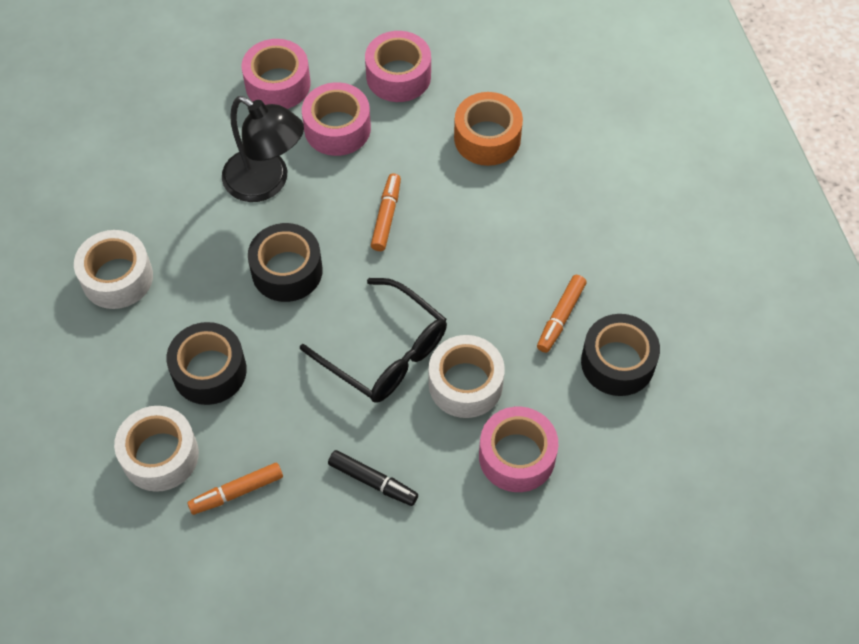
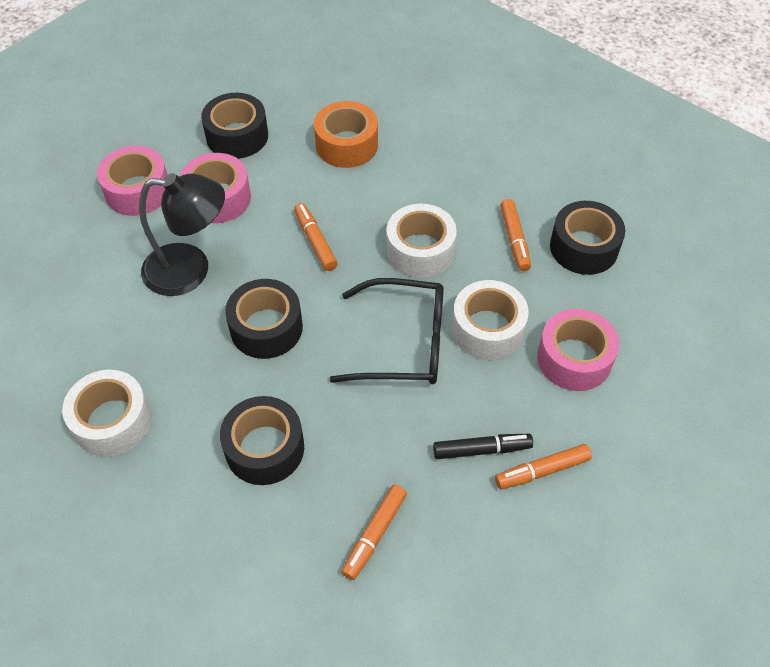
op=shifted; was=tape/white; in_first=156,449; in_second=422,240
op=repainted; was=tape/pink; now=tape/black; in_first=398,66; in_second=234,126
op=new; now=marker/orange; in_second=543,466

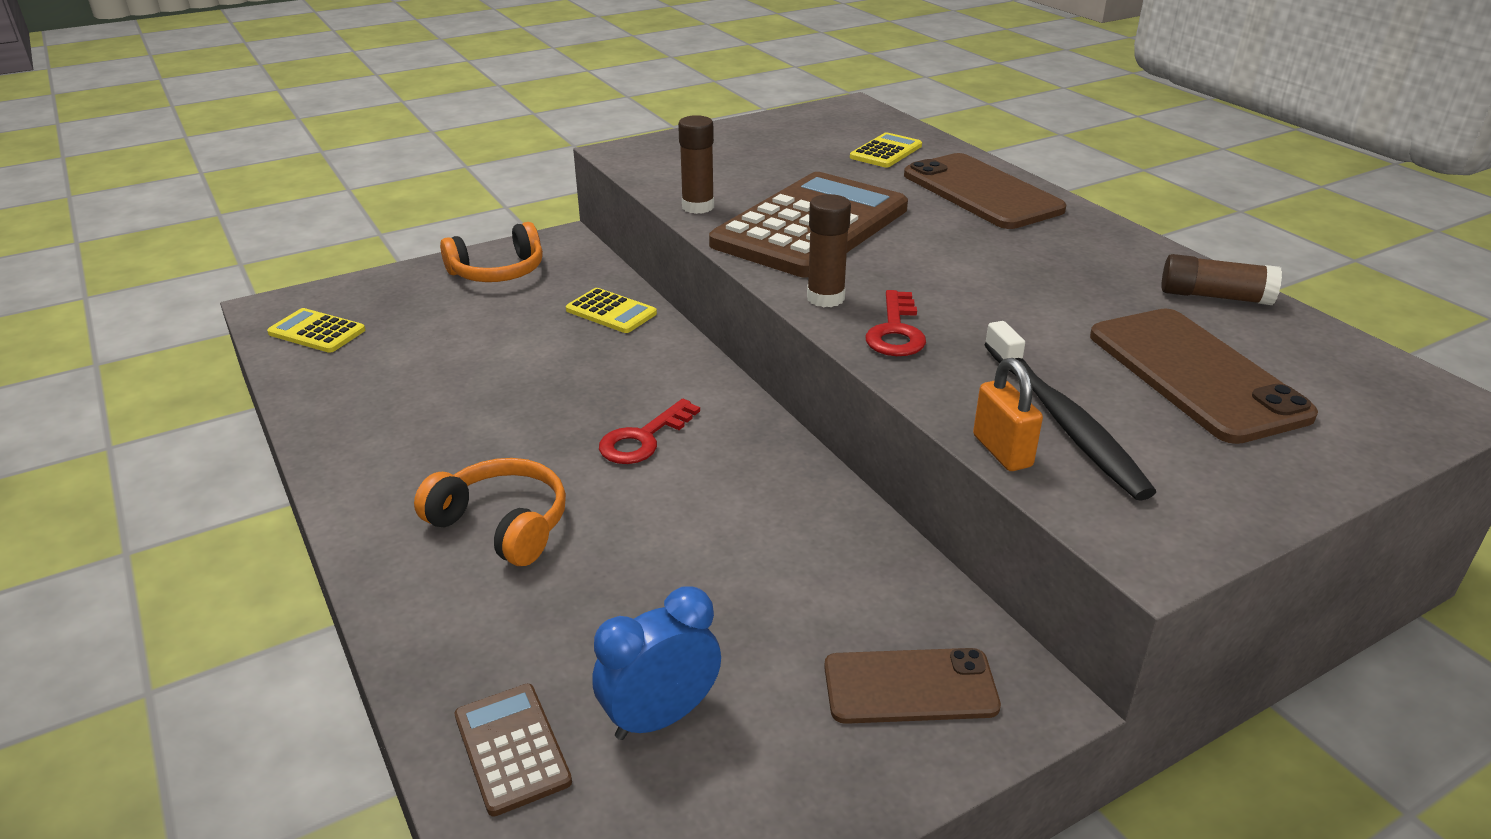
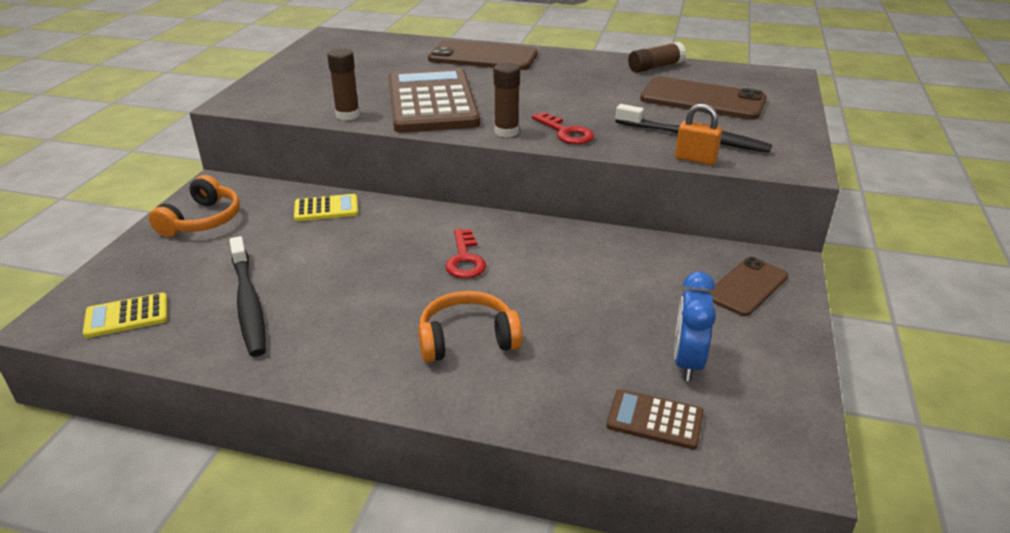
op=gone; was=calculator/yellow; in_first=886,150
op=new; now=toothbrush/black; in_second=247,296

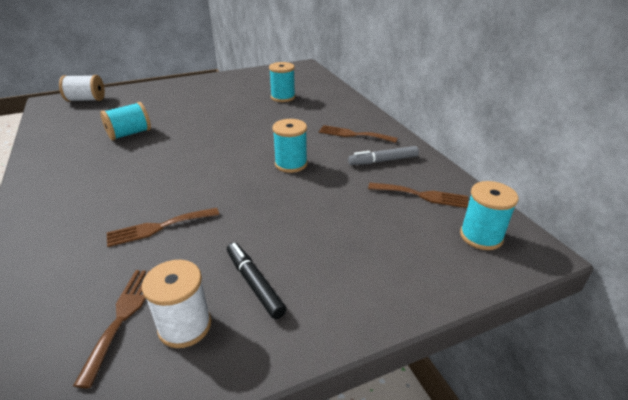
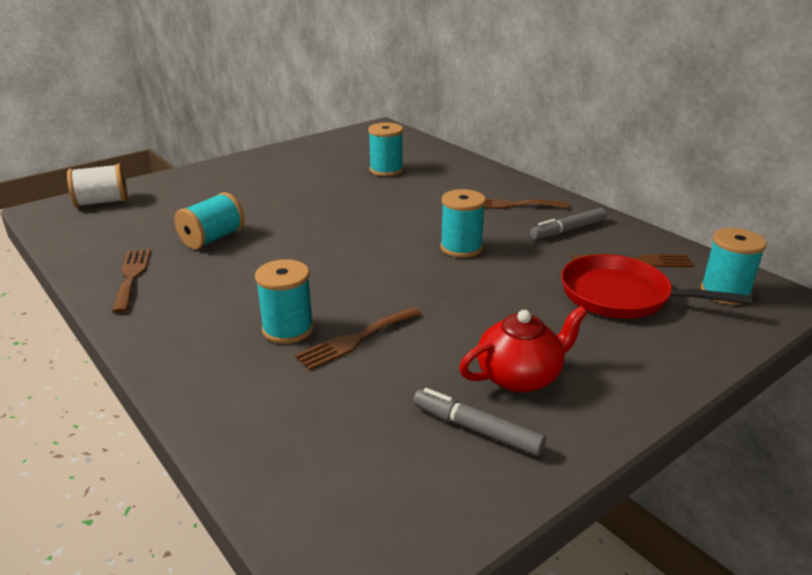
op=shifted; was=fork/brown; in_first=111,329; in_second=131,281
op=swapped; was=spool/white; now=marker/grey; in_first=177,304; in_second=479,422
op=swapped; was=marker/black; now=teapot/red; in_first=256,280; in_second=523,349
op=new; now=spool/turquoise; in_second=284,301
op=new; now=pan/red; in_second=656,287

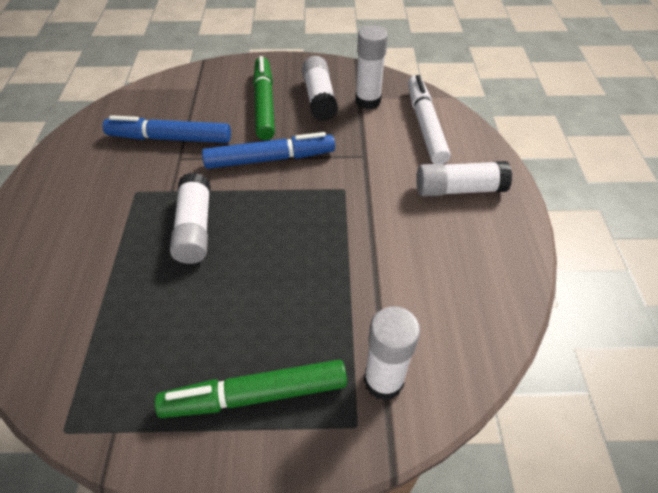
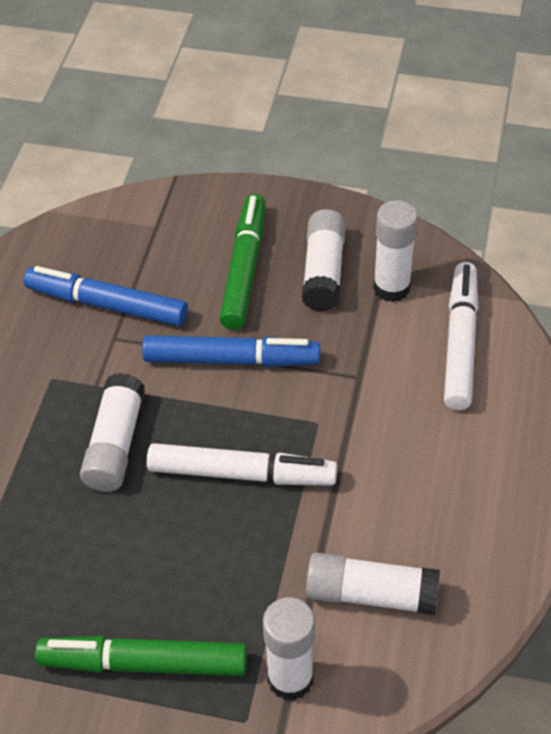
op=shifted; was=glue stick/white; in_first=464,179; in_second=373,583
op=new; now=marker/white; in_second=242,464

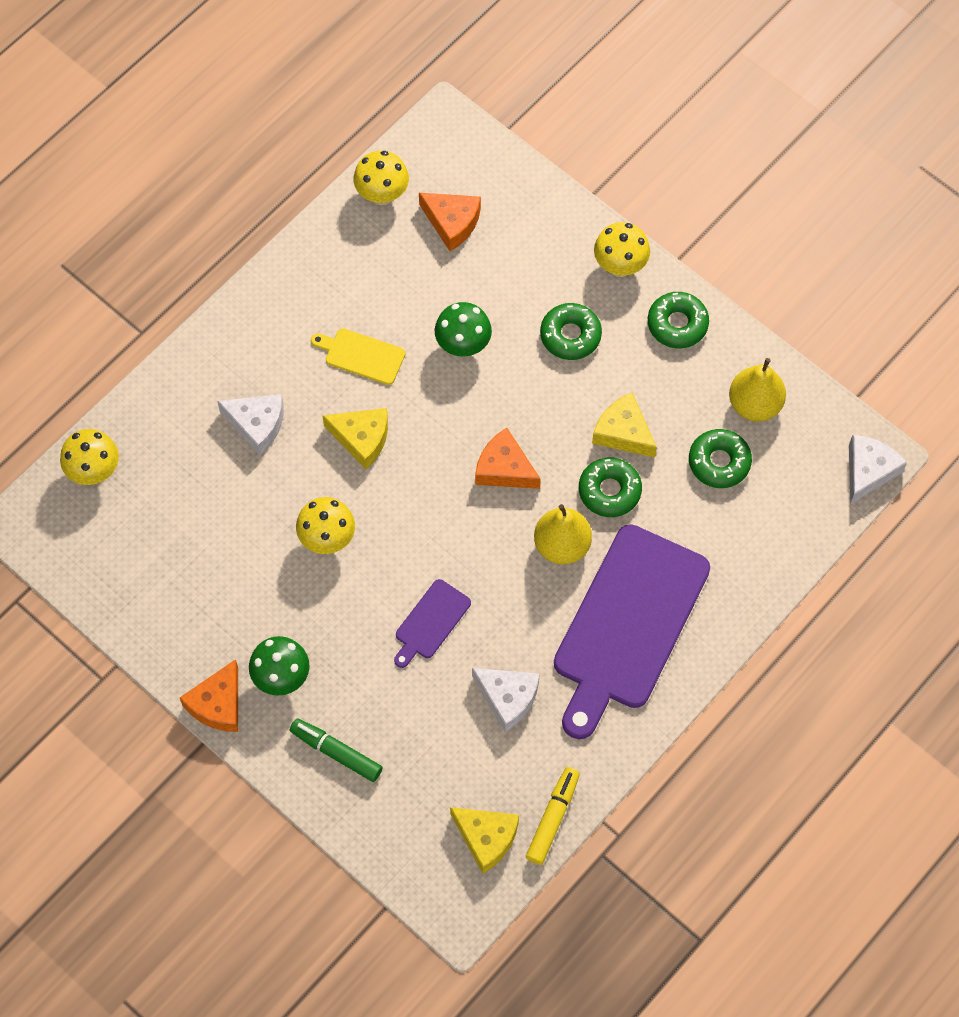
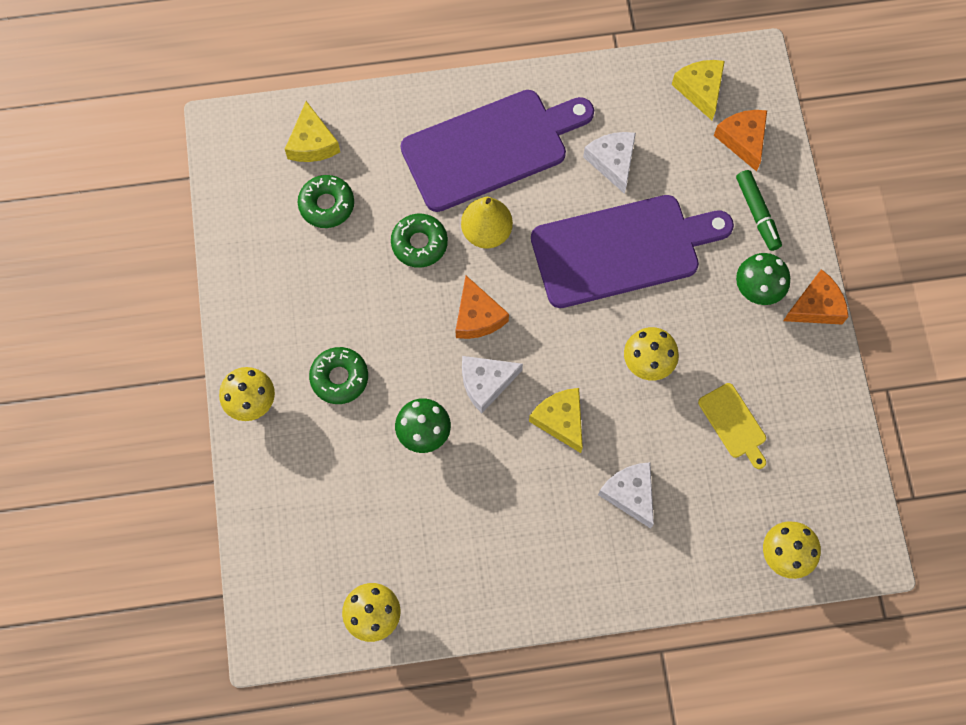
op=shifted; was=cutting board/yellow; in_first=358,356; in_second=732,426
op=scaled; was=cutting board/purple; in_first=432,623; in_second=632,251; ratio=2.3
op=shifted; was=cheese/orange; in_first=450,222; in_second=740,140
op=gone; was=marker/yellow; in_first=553,816
op=shifted; was=cheese/yellow; in_first=624,425; in_second=312,131
op=gone; was=donut/green; in_first=678,320
op=gone; was=pear/yellow; in_first=757,390
op=shifted; was=cheese/white; in_first=878,469; in_second=492,384

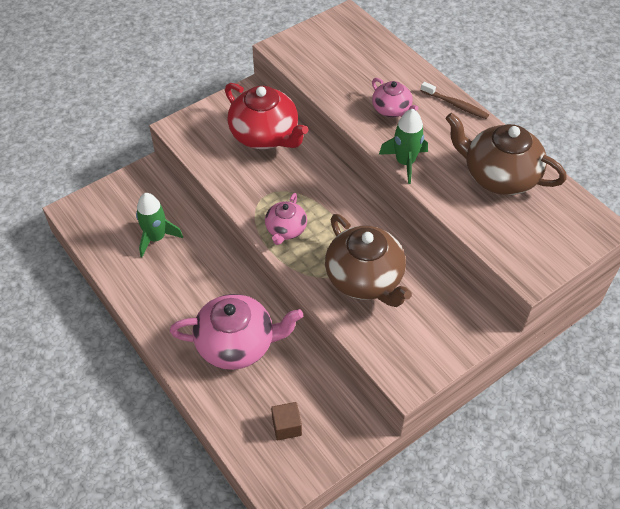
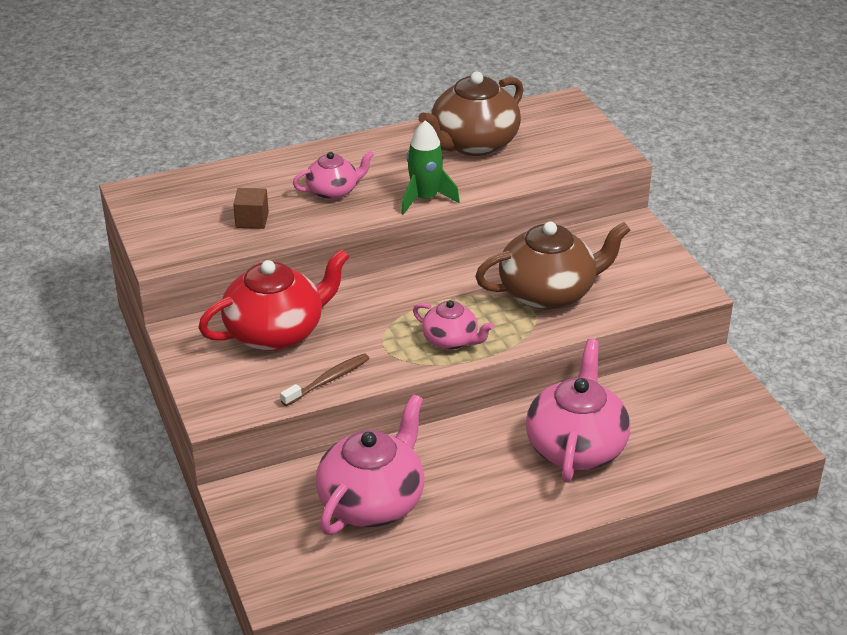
op=swapped; was=rocket/green; now=teapot/pink; in_first=159,225; in_second=370,464
op=shifted; was=cube/brown; in_first=286,421; in_second=251,208
op=shifted; was=toothbrush/brown; in_first=455,100; in_second=325,379

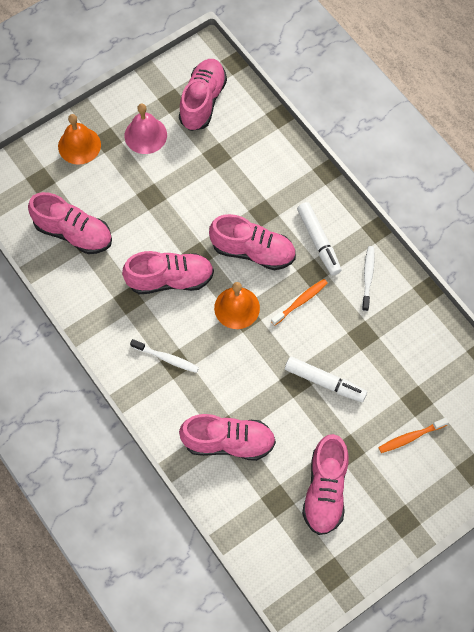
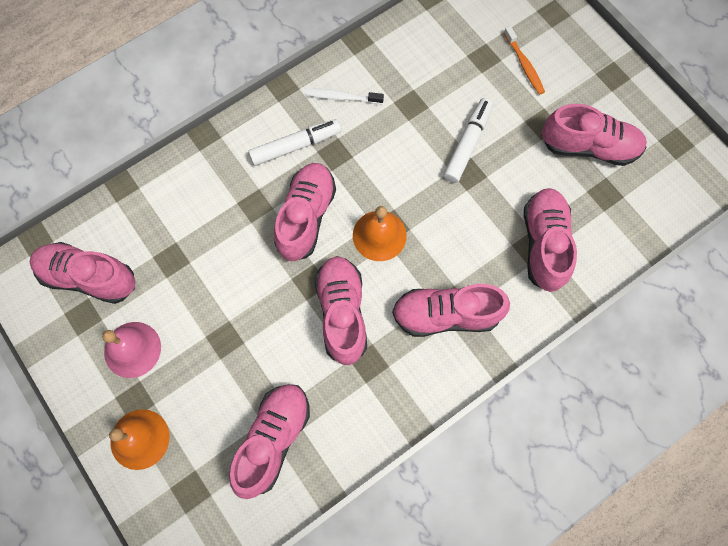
op=swapped; was=toothbrush/white; now=shoe/pink; in_first=164,356; in_second=451,310
op=gone; was=toothbrush/orange; in_first=299,302

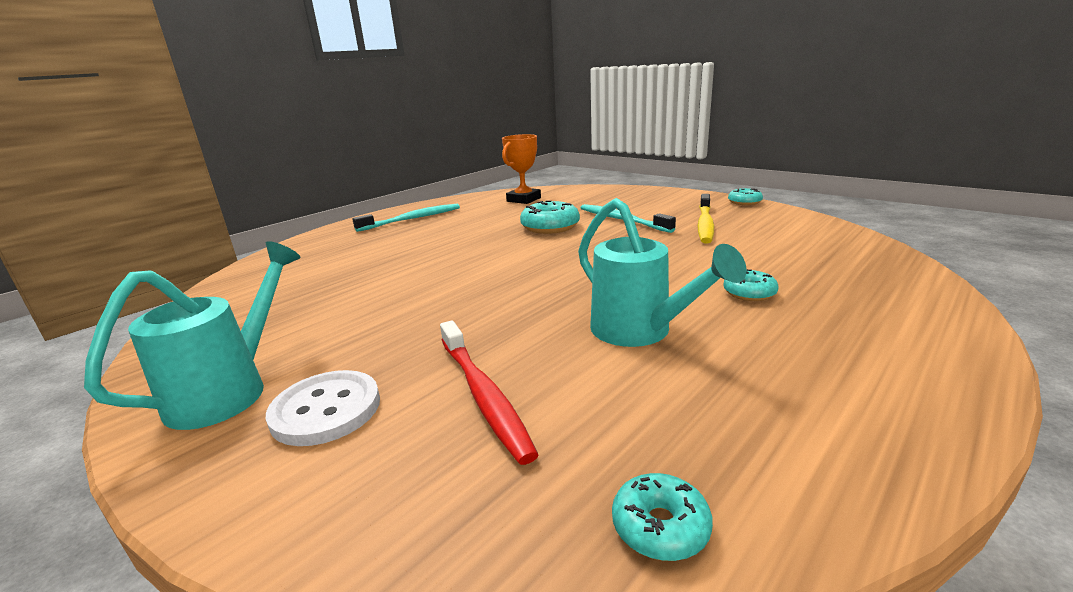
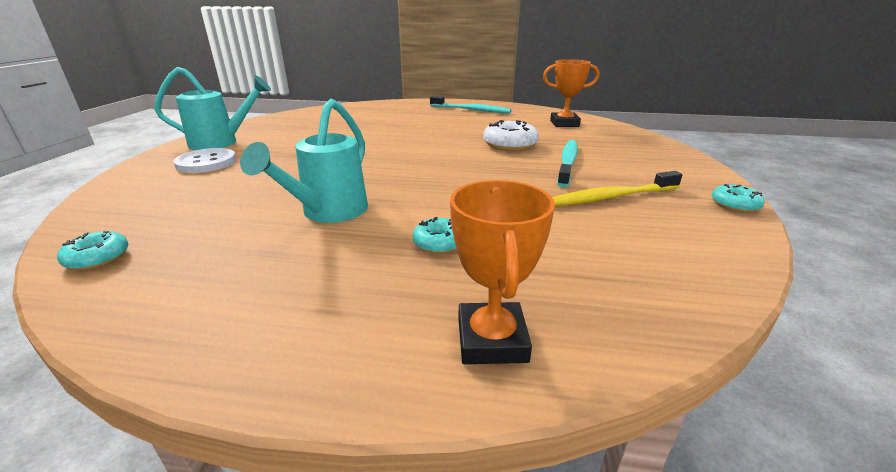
op=gone; was=toothbrush/red; in_first=489,392
op=repainted; was=donut/turquoise; now=donut/white; in_first=550,217; in_second=511,135
op=new; now=trophy/orange; in_second=502,272

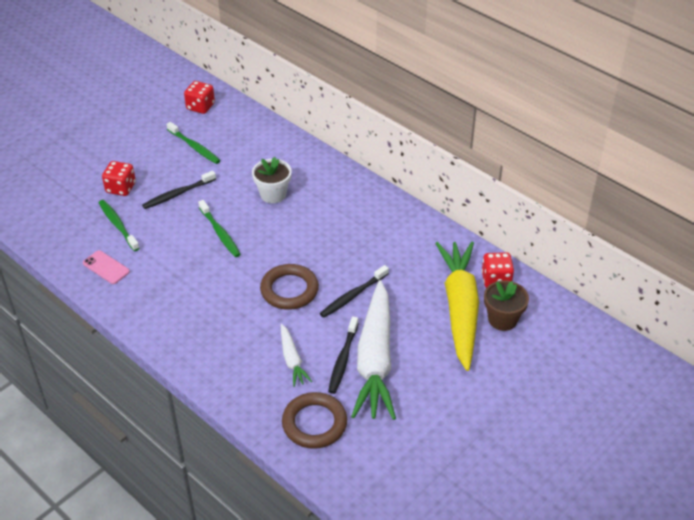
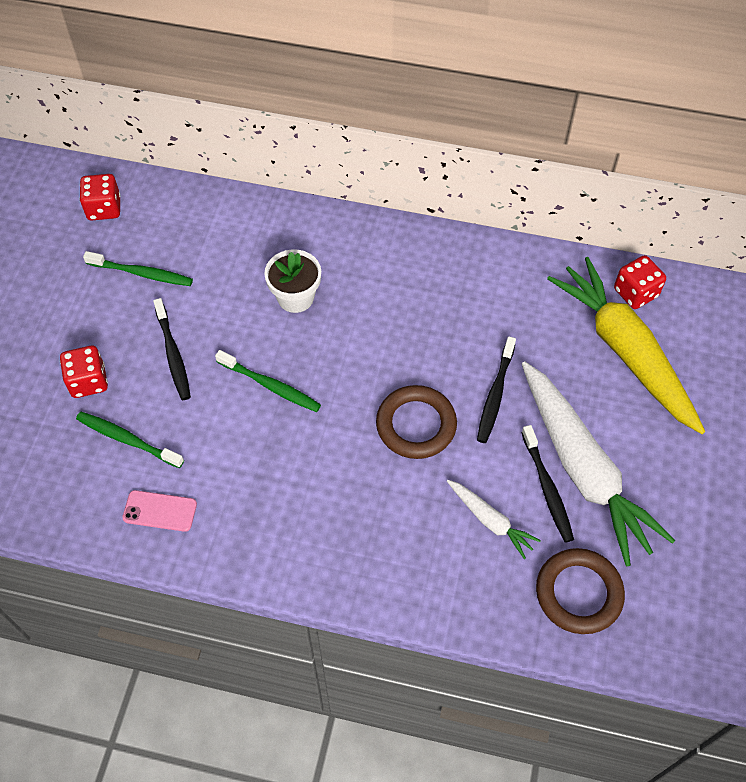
op=rotated; was=toothbrush/black; in_first=179,190; in_second=172,349; clockwise=-45
op=gone; was=flower pot/brown; in_first=506,305

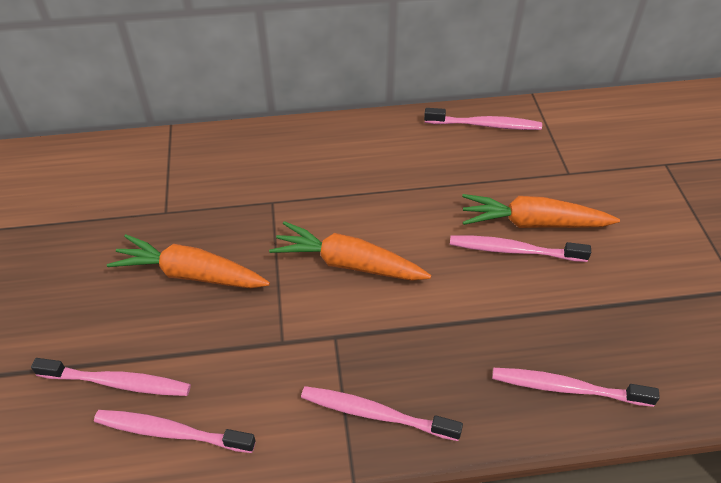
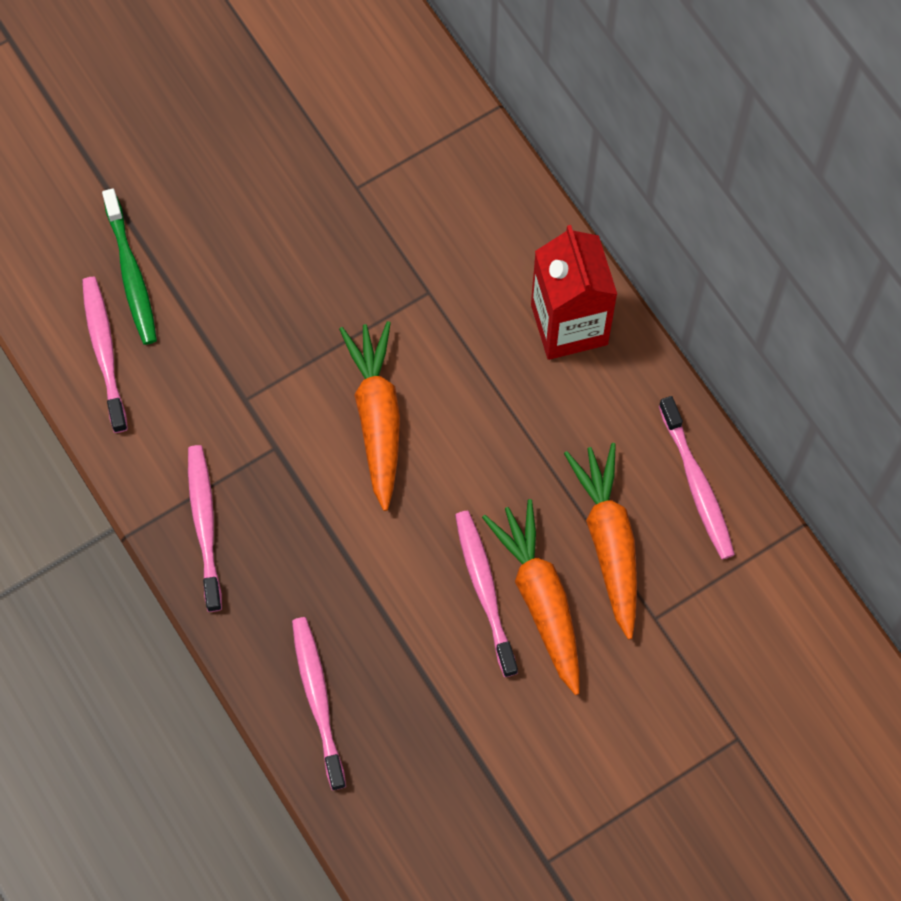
op=repainted; was=toothbrush/pink; now=toothbrush/green; in_first=111,377; in_second=129,266
op=shifted; was=carrot/orange; in_first=188,261; in_second=600,541
op=new; now=carton/red; in_second=574,292

